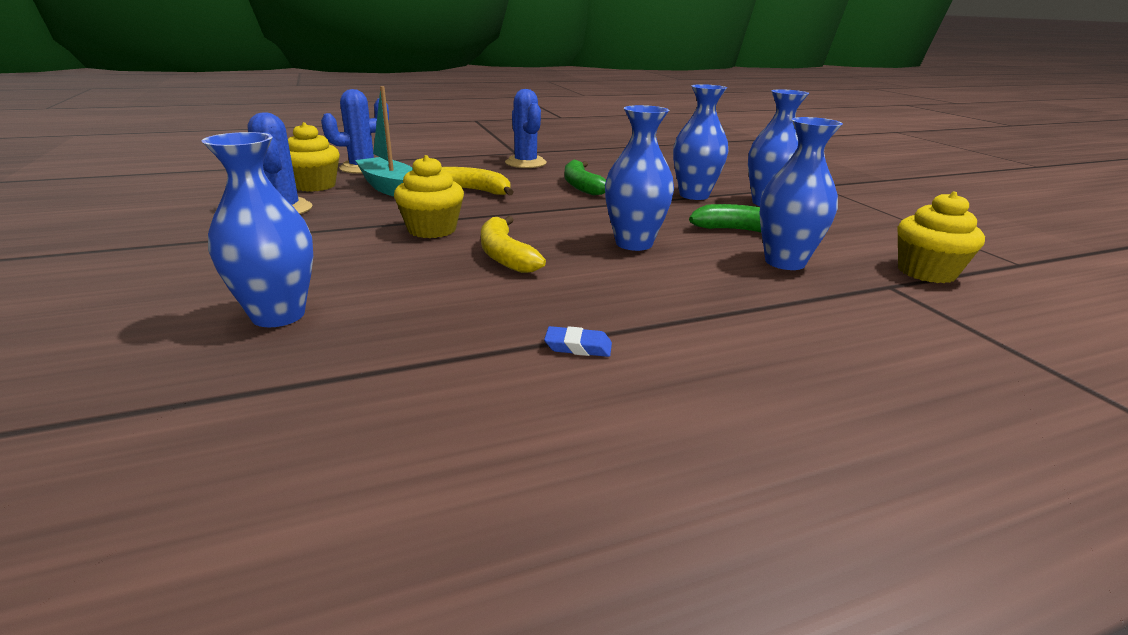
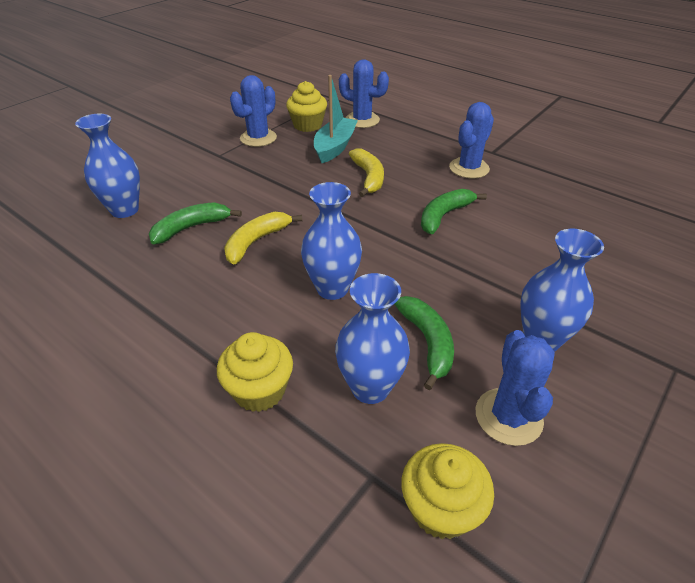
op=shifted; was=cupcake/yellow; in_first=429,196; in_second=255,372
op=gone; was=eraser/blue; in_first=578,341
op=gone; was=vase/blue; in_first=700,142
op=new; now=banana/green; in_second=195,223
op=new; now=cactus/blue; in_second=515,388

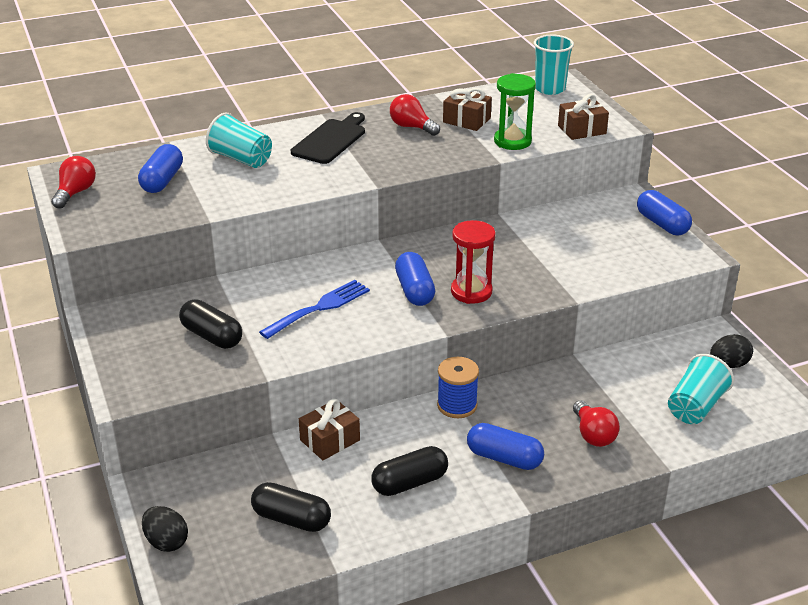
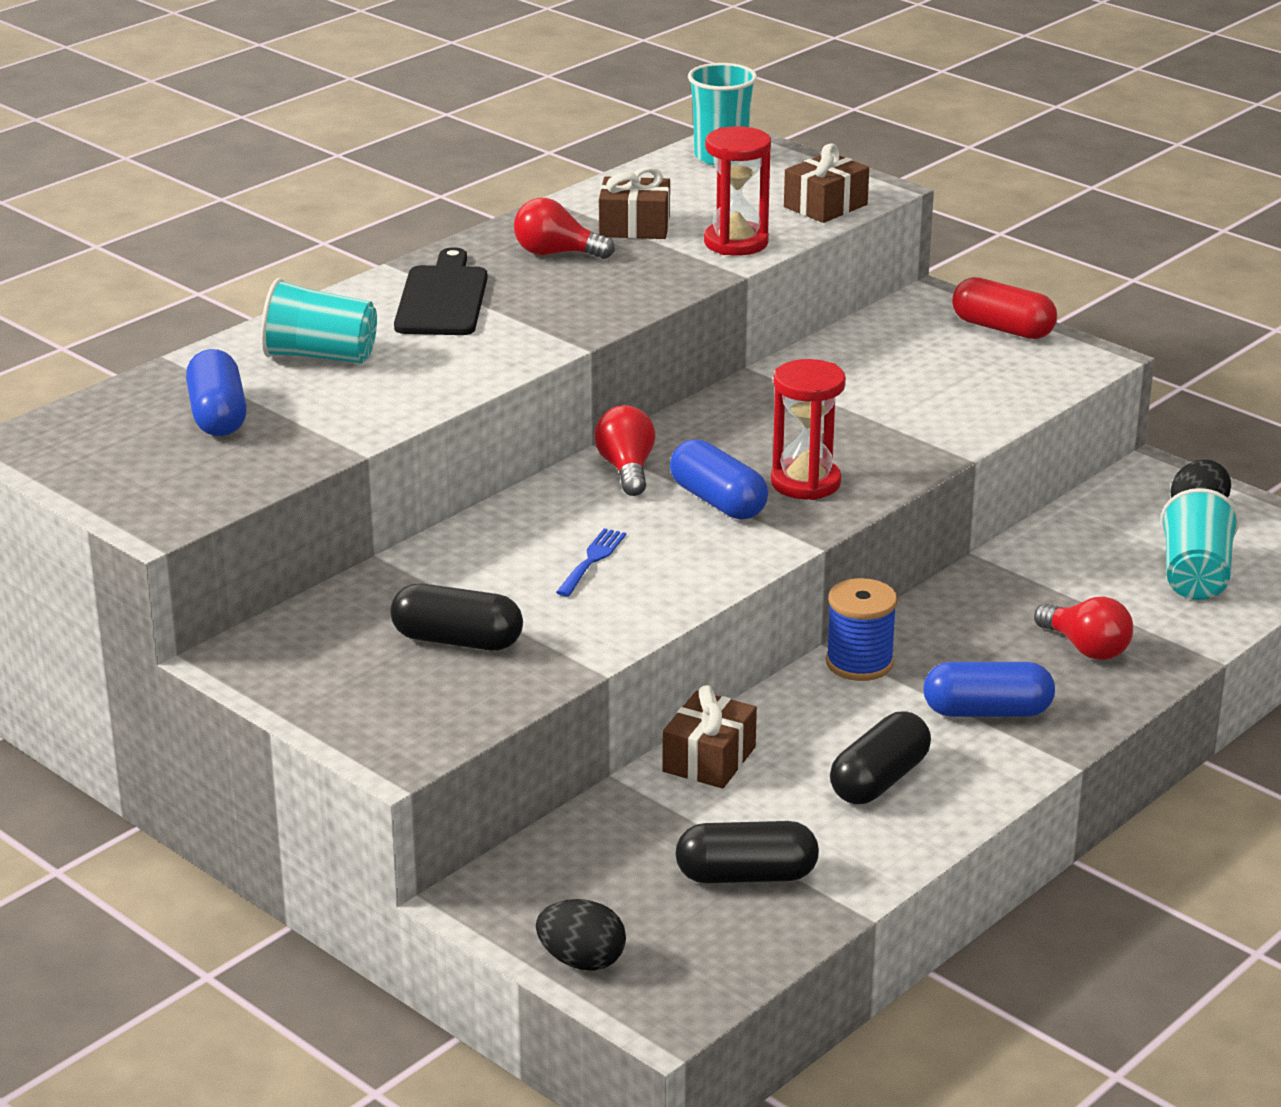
op=shifted; was=light bulb/red; in_first=73,182; in_second=624,450
op=scaled; was=fork/blue; in_first=314,309; in_second=591,562; ratio=0.6
op=repainted; was=hourglass/green; now=hourglass/red; in_first=515,111; in_second=737,191
op=repainted; was=capsule/blue; now=capsule/red; in_first=664,212; in_second=1004,308

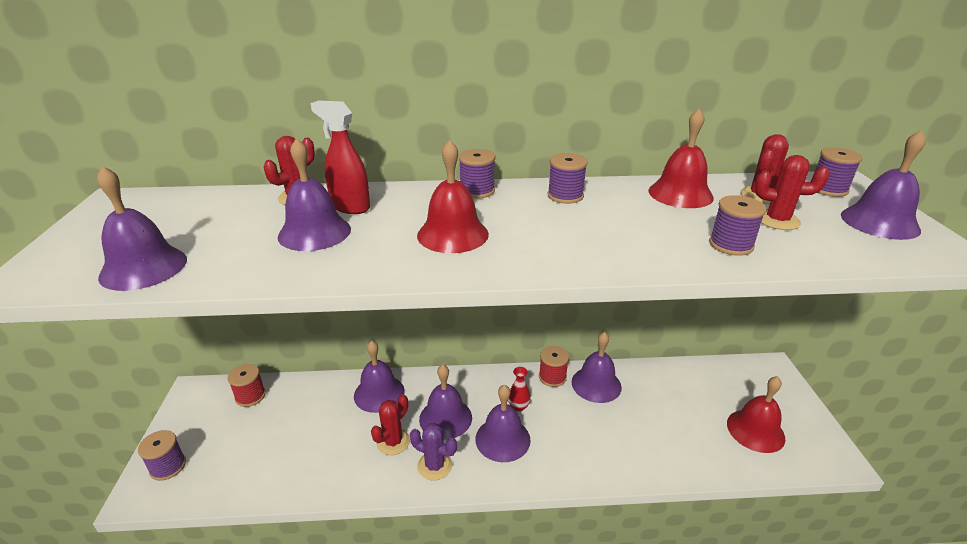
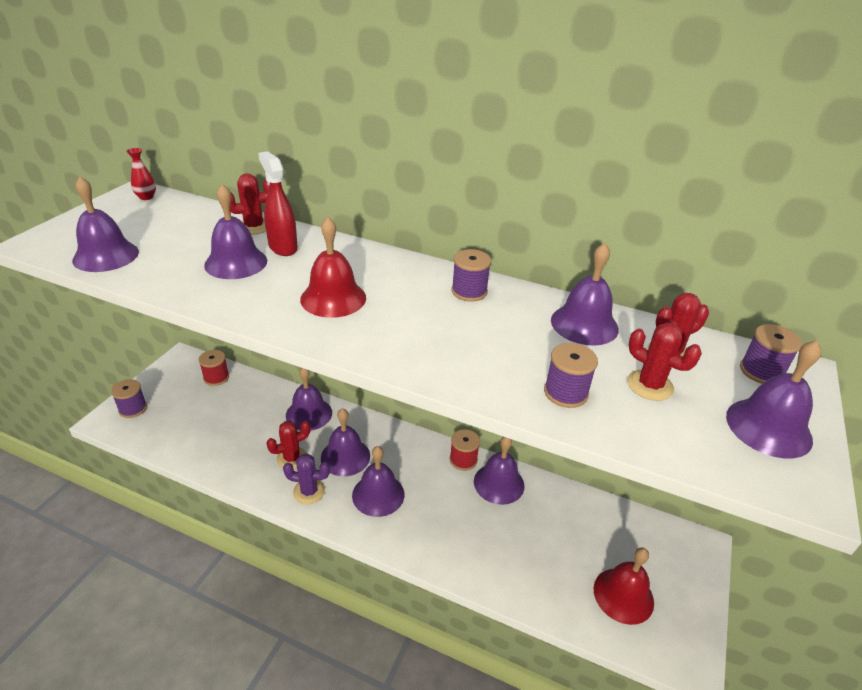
op=rotated; was=cactus/purple; in_first=433,452; in_second=306,479; clockwise=-45
op=gone; was=spool/purple; in_first=477,174
op=shifted; was=vase/red; in_first=519,389; in_second=141,174
op=repainted; was=bell/red; now=bell/purple; in_first=681,158; in_second=585,294

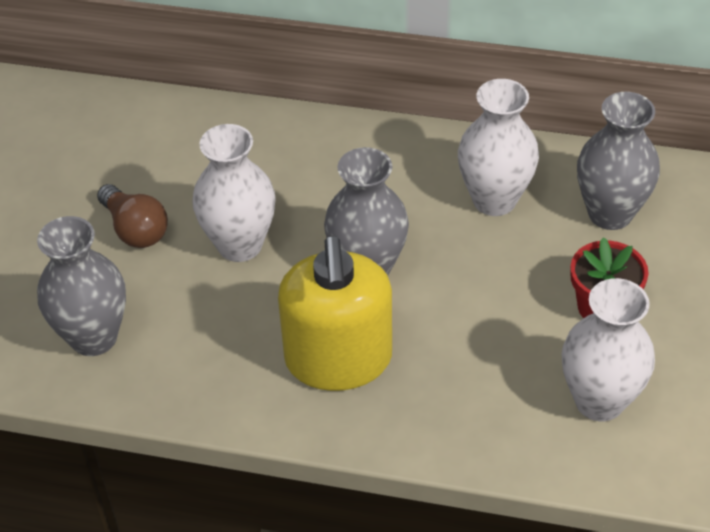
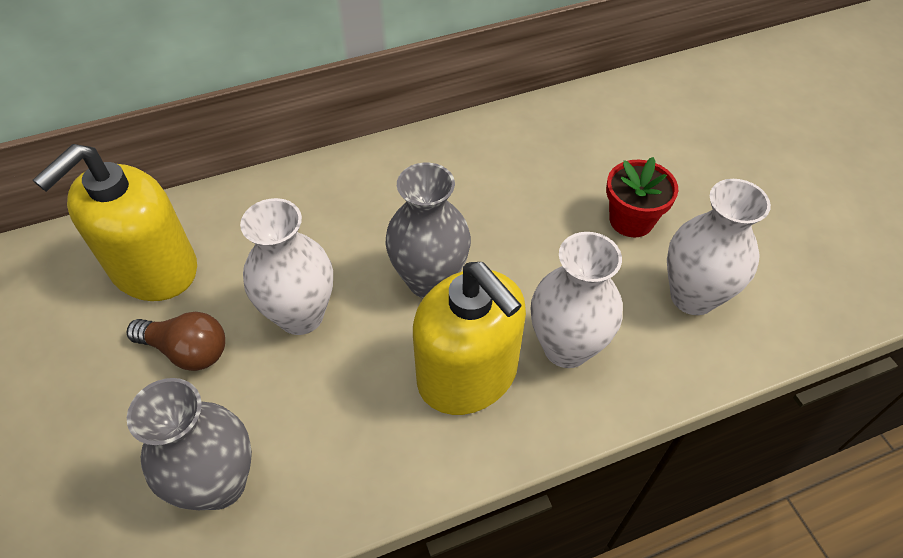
op=shifted; was=vase/white; in_first=498,147; in_second=577,300
op=gone; was=vase/grey; in_first=618,161
op=new; now=soap dispenser/yellow; in_second=115,222

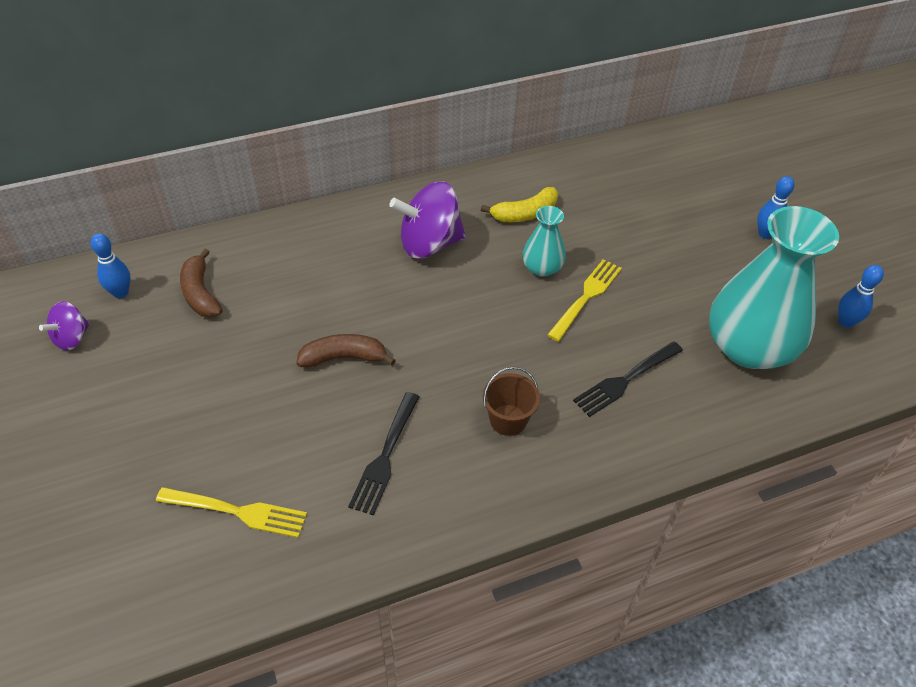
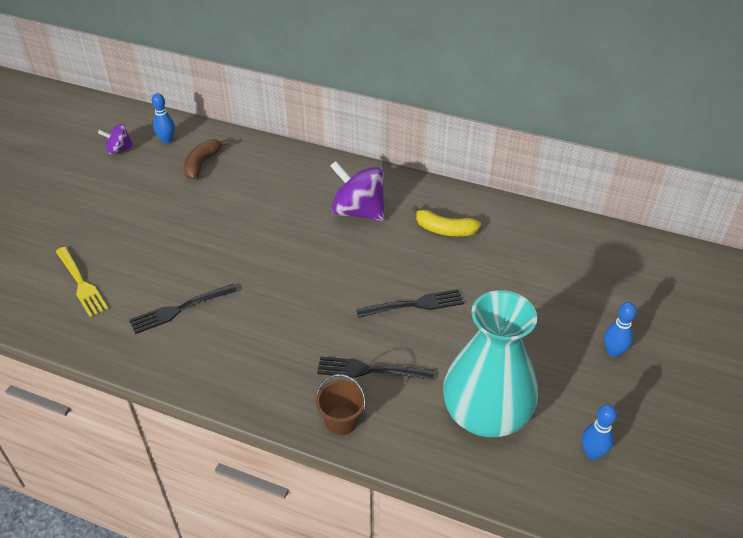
op=gone; was=banana/brown; in_first=346,350
op=shifted; was=bucket/brown; in_first=511,401; in_second=340,404
op=gone; was=vase/turquoise; in_first=544,241
op=repainted; was=fork/yellow; now=fork/black; in_first=584,300; in_second=410,303

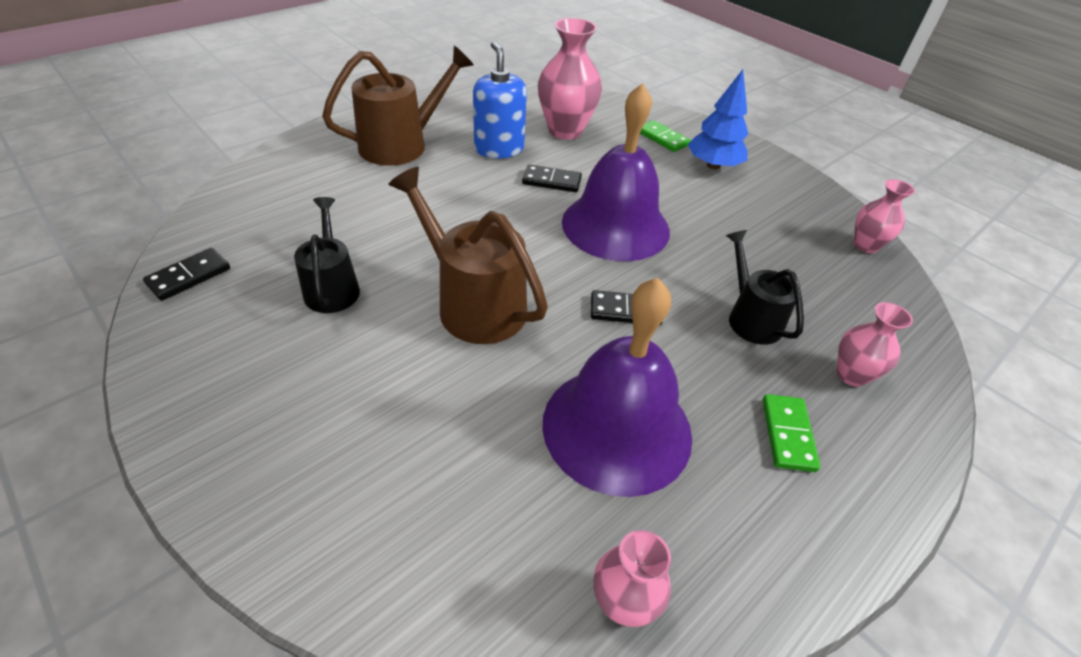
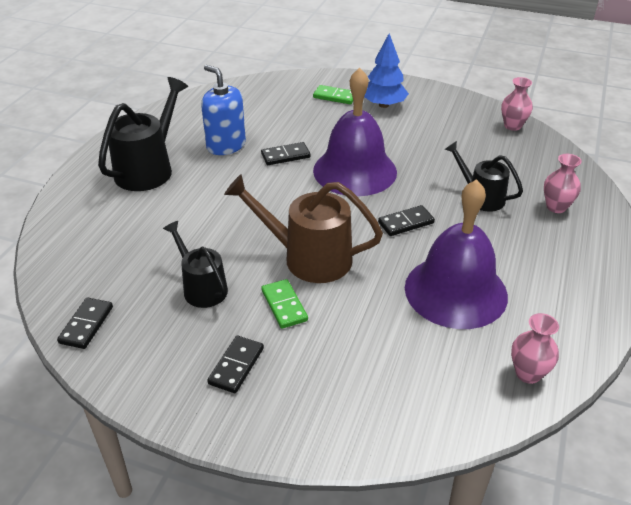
op=repainted; was=watering can/brown; now=watering can/black; in_first=398,106; in_second=143,134
op=gone; was=vase/pink; in_first=570,79
op=shifted; was=domino/green; in_first=791,433; in_second=284,304
op=new; now=domino/black; in_second=235,364

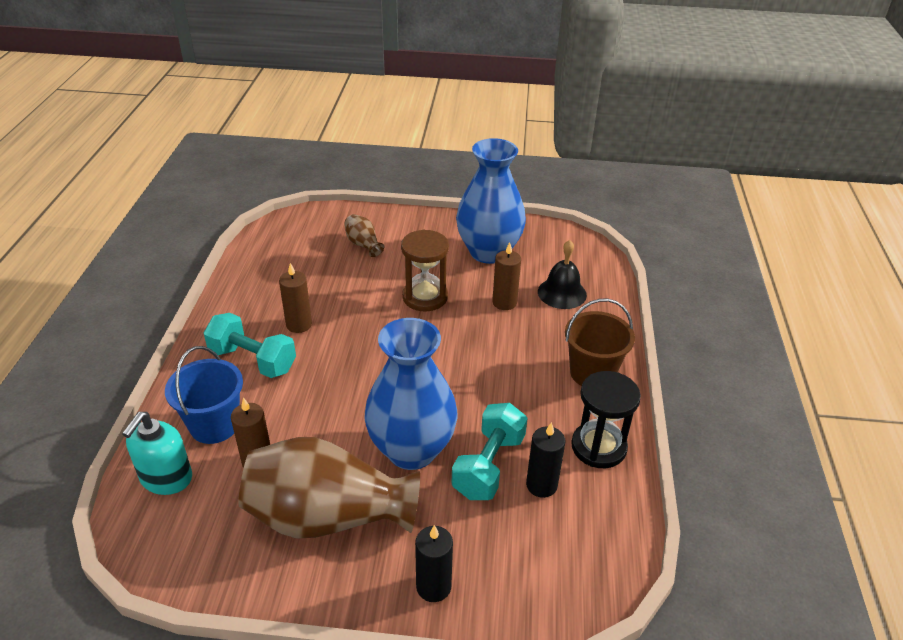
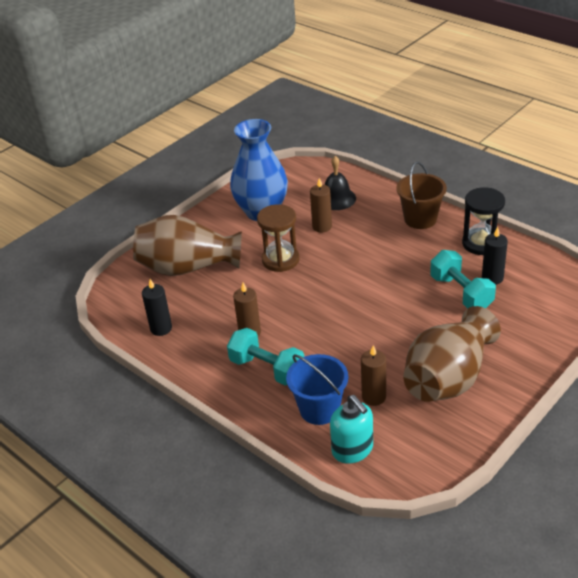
op=rotated; was=dumbbell/turquoise; in_first=250,345; in_second=265,357; clockwise=60
op=scaled; was=vase/brown; in_first=364,235; in_second=187,245; ratio=2.37
op=gone; was=vase/blue; in_first=411,394
op=shifted; was=candle/black; in_first=434,563; in_second=157,307

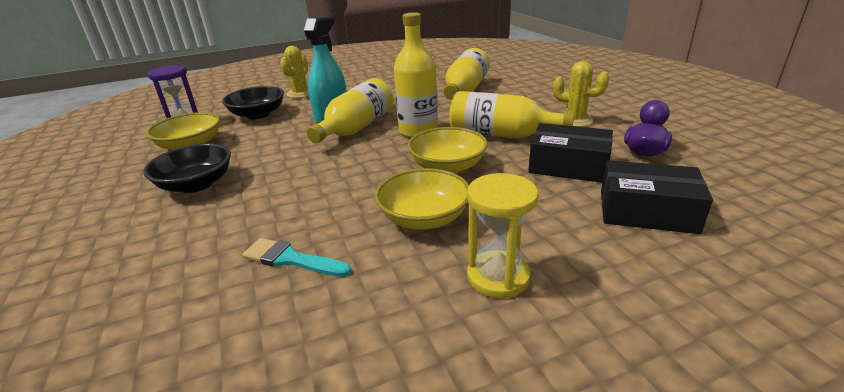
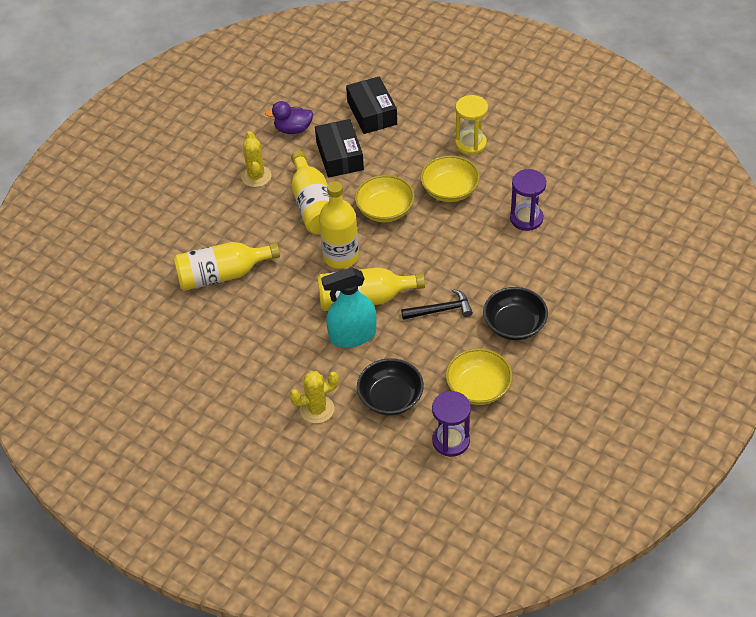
op=swapped; was=brush/turquoise; now=hourglass/purple; in_first=296,257; in_second=528,200
op=new; now=hammer/black; in_second=437,304

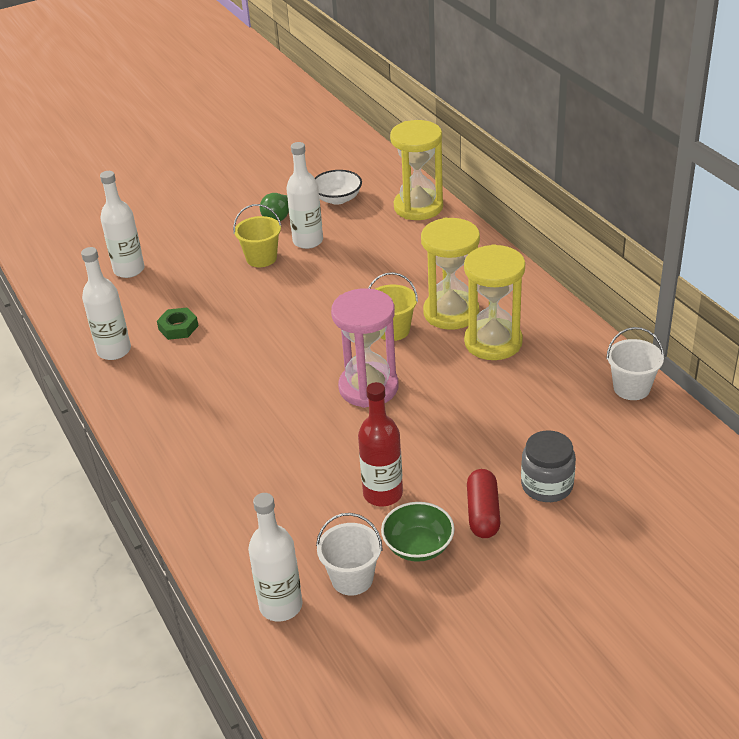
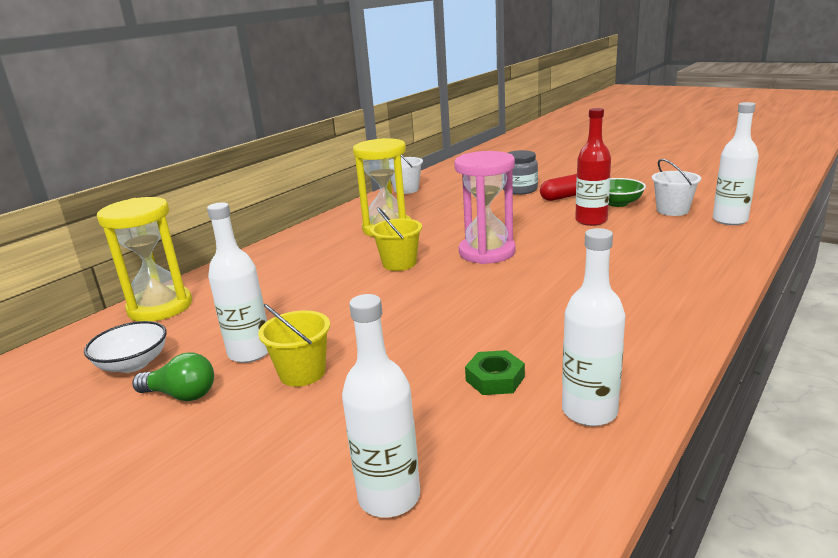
op=gone; was=hourglass/yellow; in_first=450,274

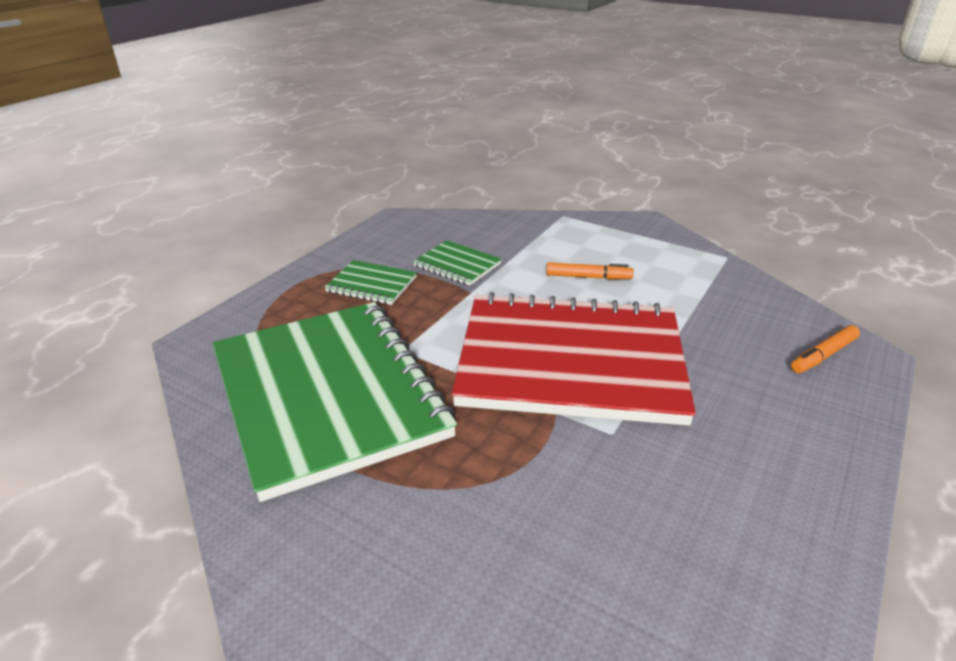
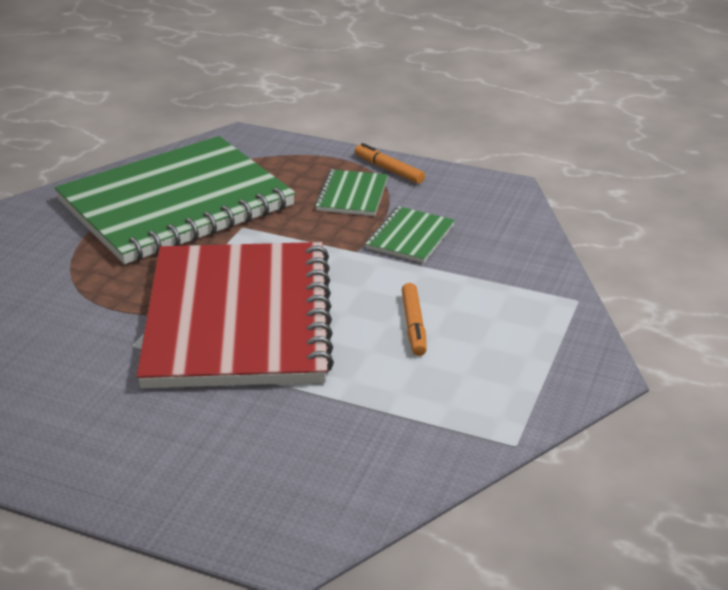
op=shifted; was=marker/orange; in_first=825,349; in_second=390,163

